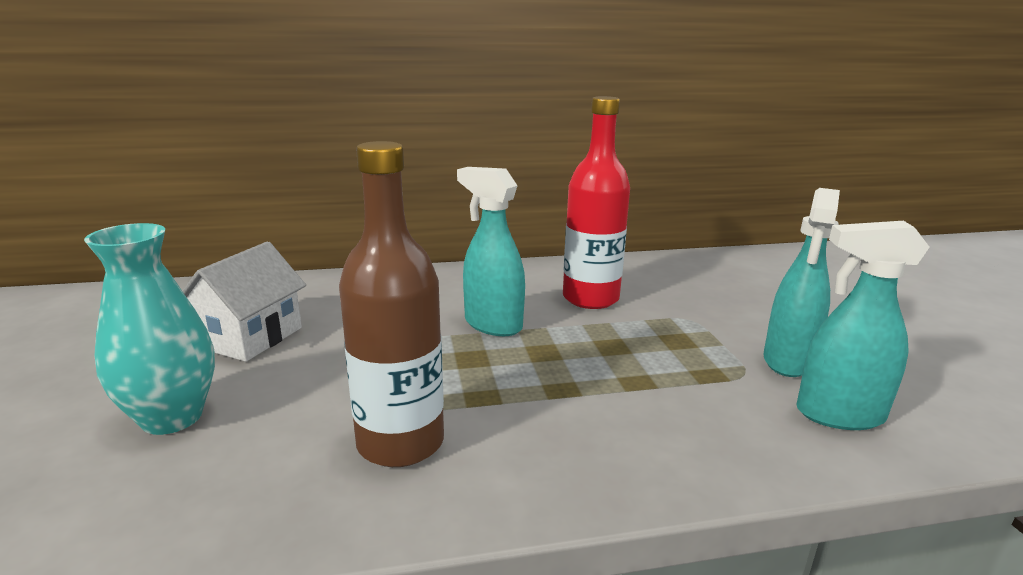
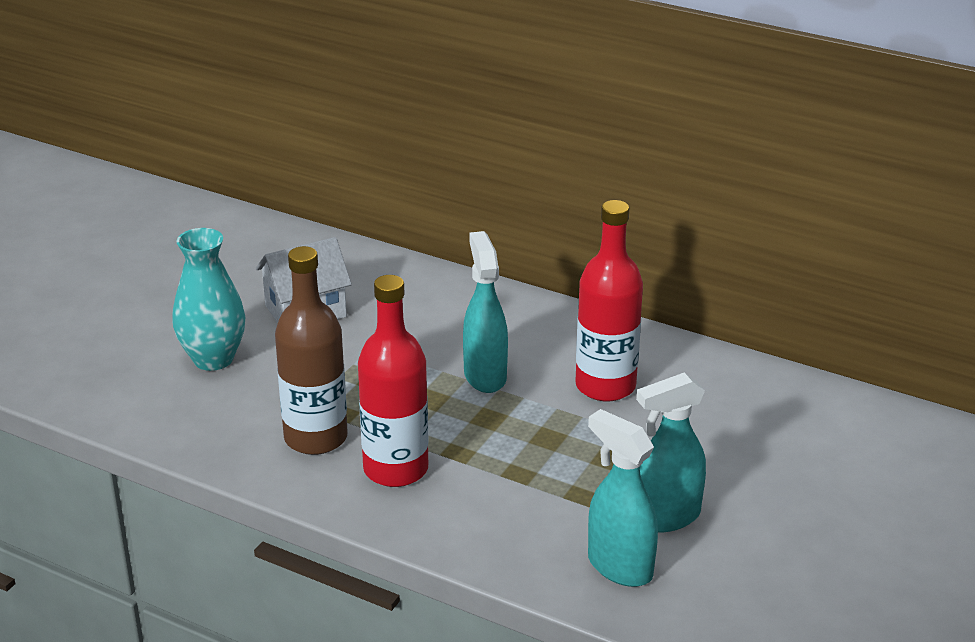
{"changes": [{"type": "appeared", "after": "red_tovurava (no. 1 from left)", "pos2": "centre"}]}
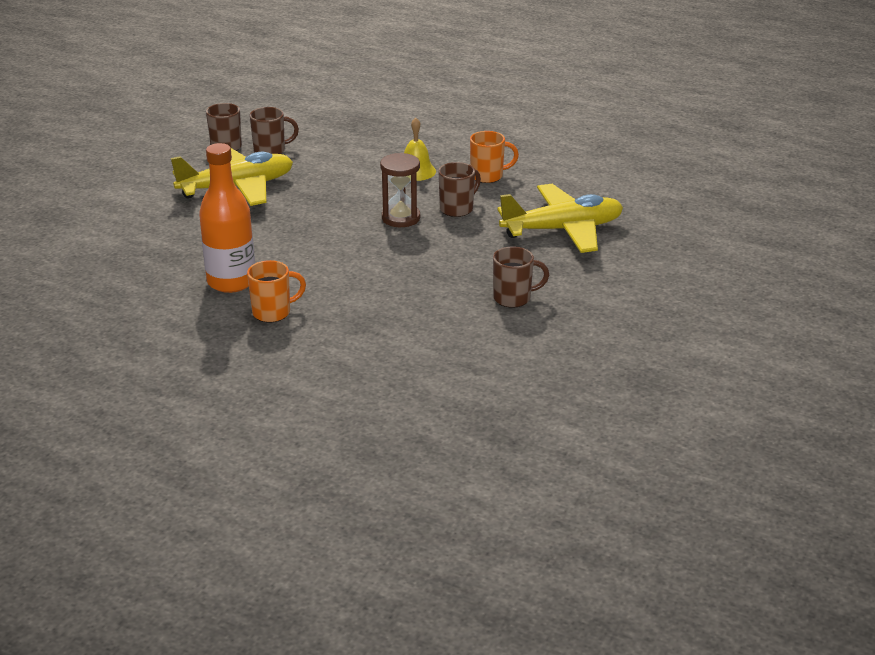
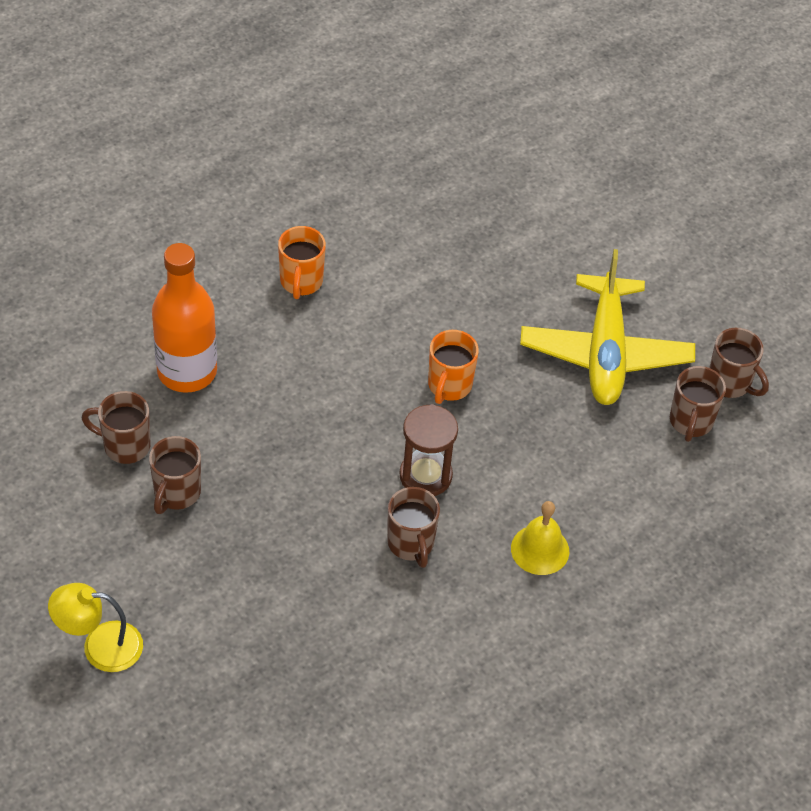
{"changes": [{"type": "relocated", "before": "orange_tovurava", "pos1": "top left", "pos2": "middle left"}, {"type": "relocated", "before": "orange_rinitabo (no. 2 from left)", "pos1": "top centre", "pos2": "centre"}, {"type": "missing", "before": "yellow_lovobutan (no. 2 from left)", "pos1": "top centre"}, {"type": "appeared", "after": "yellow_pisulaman", "pos2": "bottom left"}, {"type": "appeared", "after": "brown_rinitabo (no. 1 from left)", "pos2": "middle left"}]}
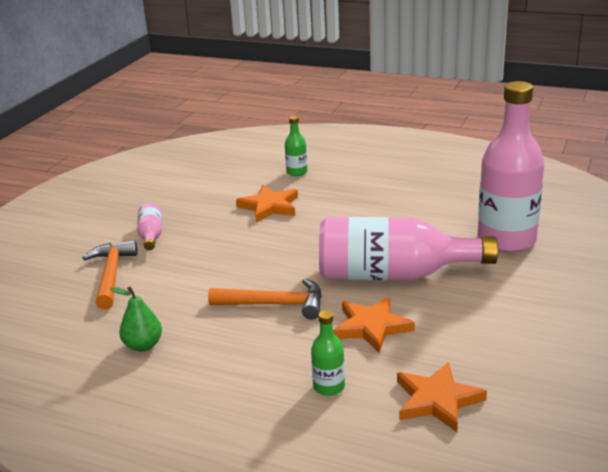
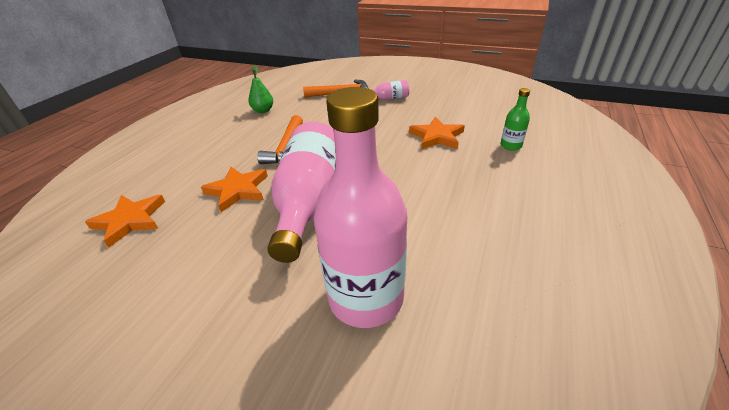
{"changes": [{"type": "missing", "before": "green_tovurava (no. 2 from left)", "pos1": "bottom centre"}]}
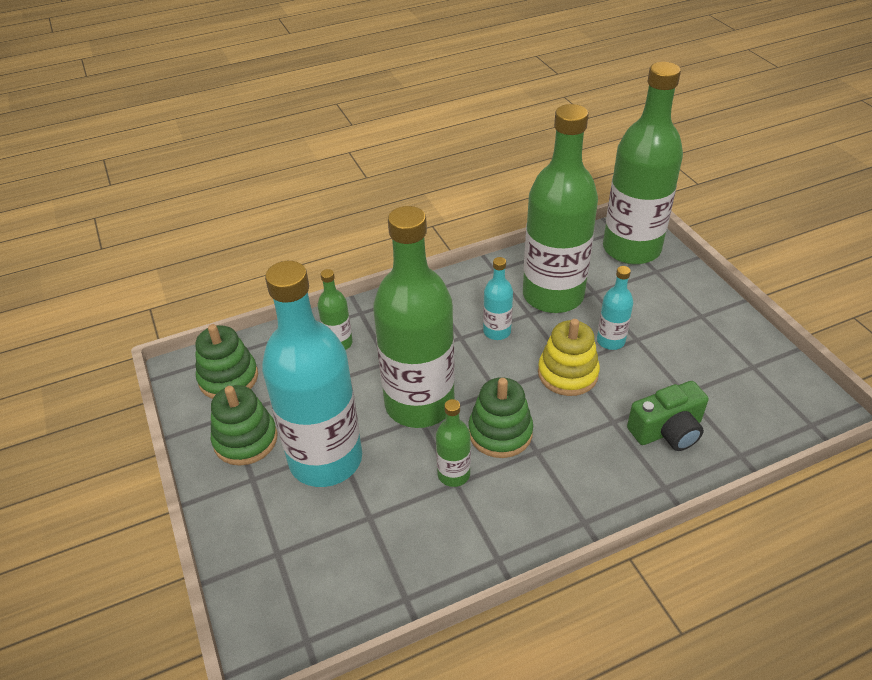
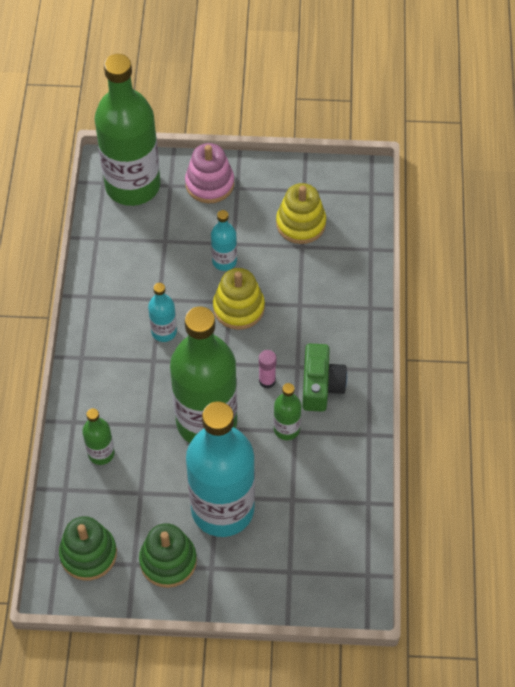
{"changes": [{"type": "exchanged", "before": "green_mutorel (no. 3 from left)", "after": "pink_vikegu", "pos1": "centre", "pos2": "centre"}, {"type": "missing", "before": "green_tovurava (no. 4 from left)", "pos1": "top centre"}, {"type": "relocated", "before": "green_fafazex", "pos1": "middle right", "pos2": "centre"}, {"type": "appeared", "after": "pink_mutorel", "pos2": "top centre"}, {"type": "appeared", "after": "yellow_mutorel (no. 2 from left)", "pos2": "top centre"}]}
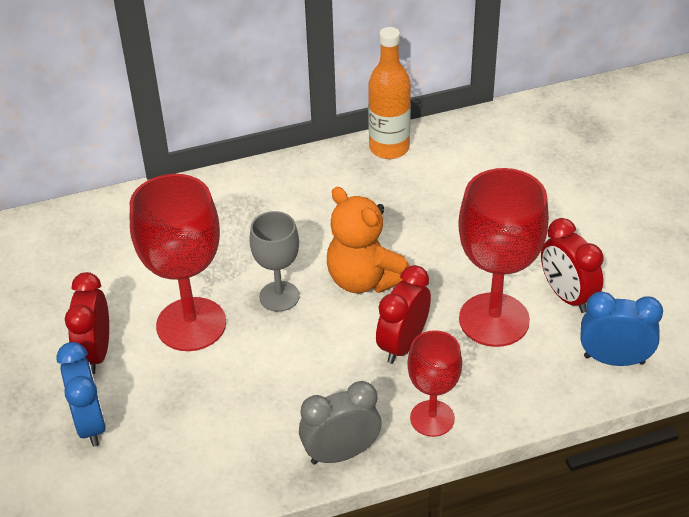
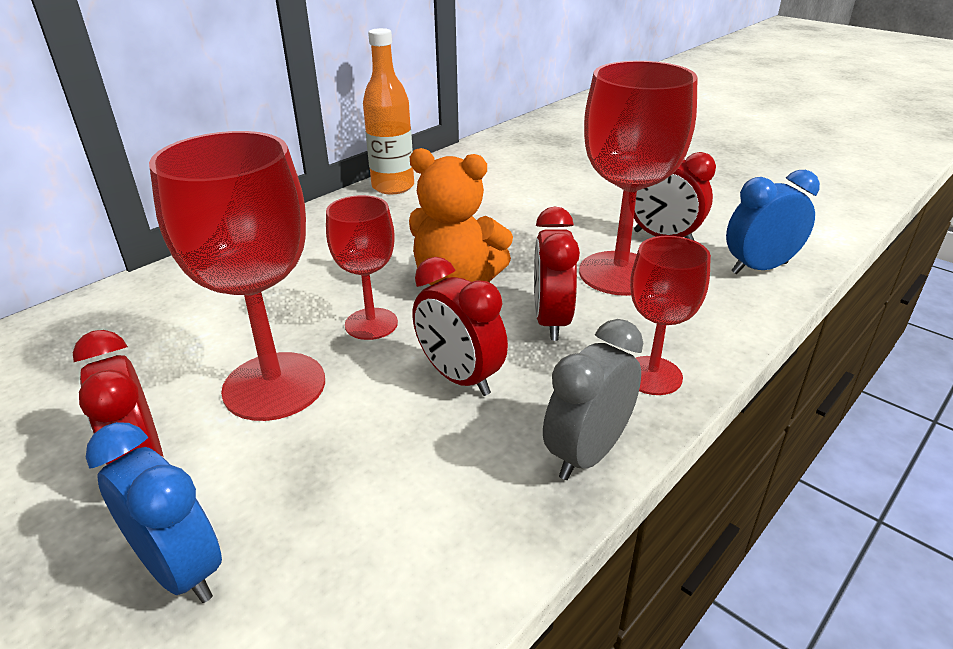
{"changes": [{"type": "colour", "before": "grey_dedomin", "after": "red_dedomin (no. 2 from left)", "pos1": "centre", "pos2": "centre"}, {"type": "appeared", "after": "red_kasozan (no. 2 from left)", "pos2": "centre"}]}
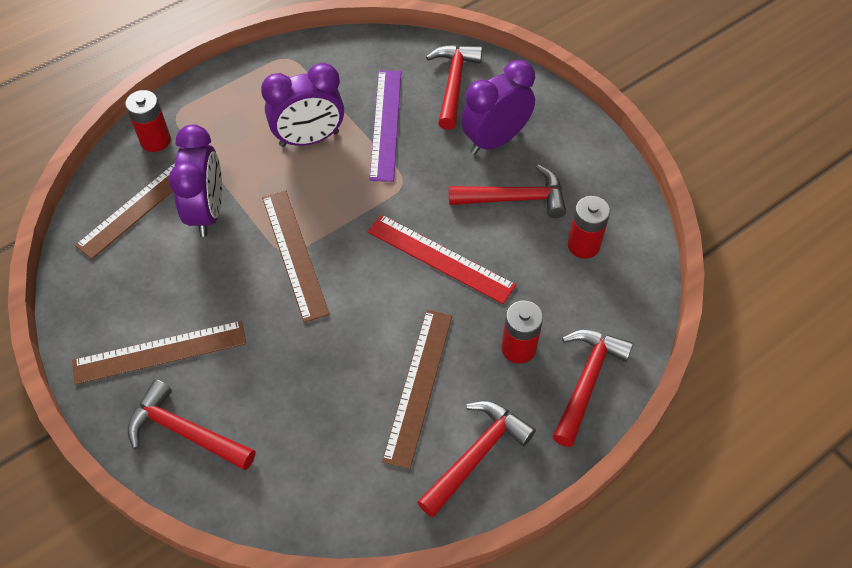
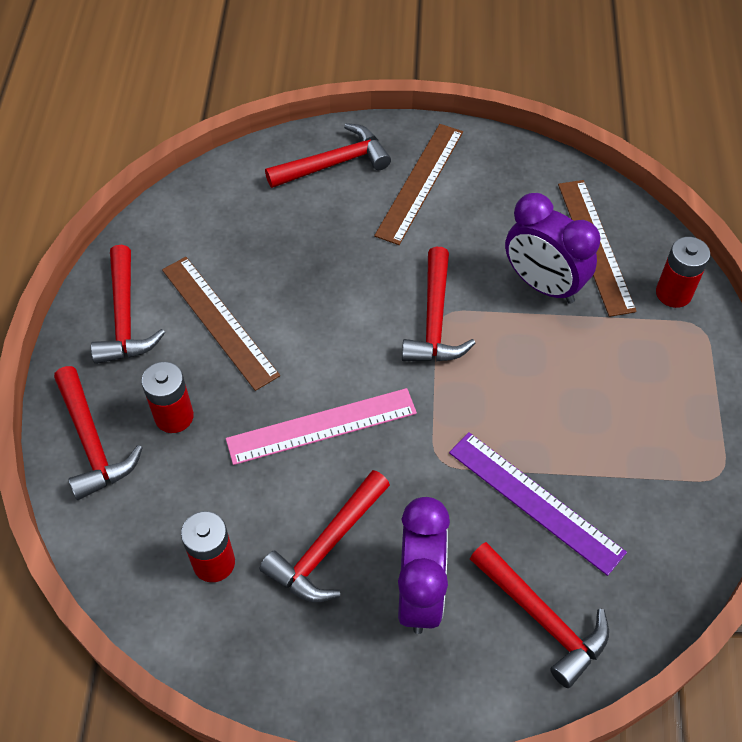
{"changes": [{"type": "missing", "before": "purple_kasozan (no. 2 from left)", "pos1": "top centre"}, {"type": "exchanged", "before": "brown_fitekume (no. 3 from left)", "after": "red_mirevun (no. 5 from left)", "pos1": "centre", "pos2": "centre"}, {"type": "colour", "before": "red_fitekume", "after": "pink_fitekume", "pos1": "centre", "pos2": "centre"}]}
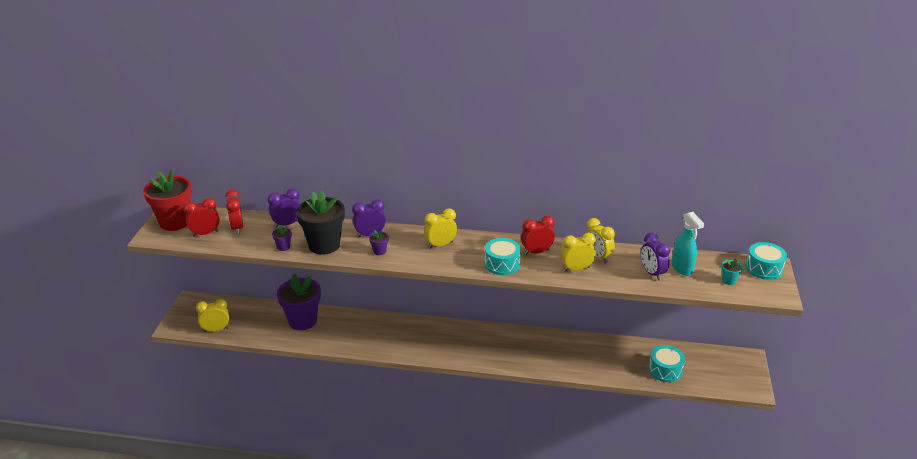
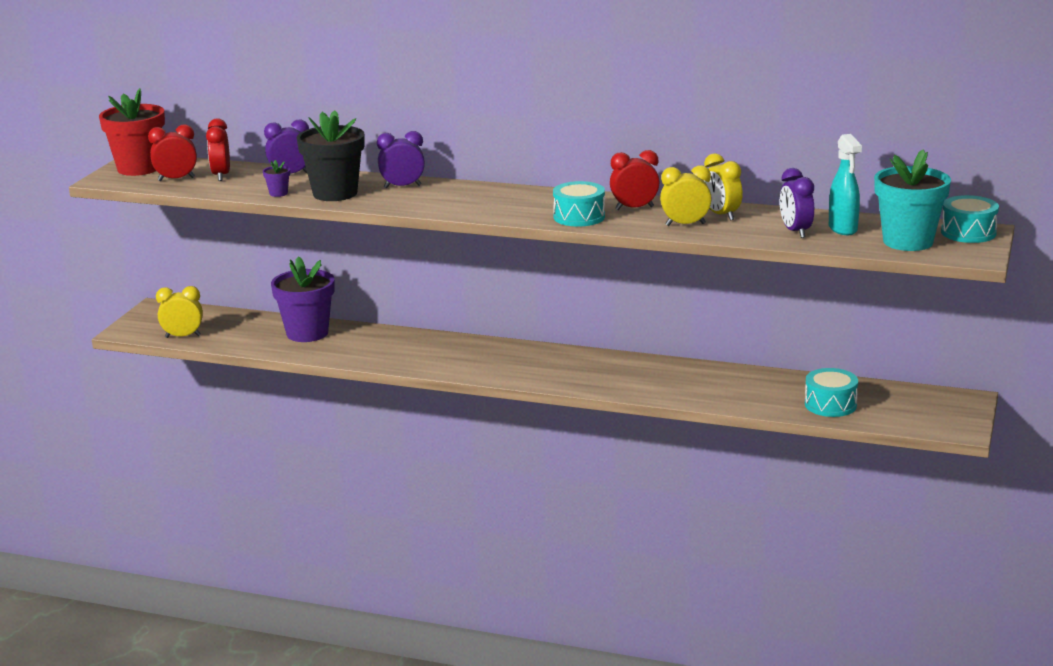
{"changes": [{"type": "missing", "before": "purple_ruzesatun (no. 3 from left)", "pos1": "centre"}, {"type": "missing", "before": "yellow_kasozan (no. 2 from left)", "pos1": "centre"}, {"type": "size", "before": "turquoise_ruzesatun", "pos1": "middle right", "pos2": "top right", "scale": 2.44}]}
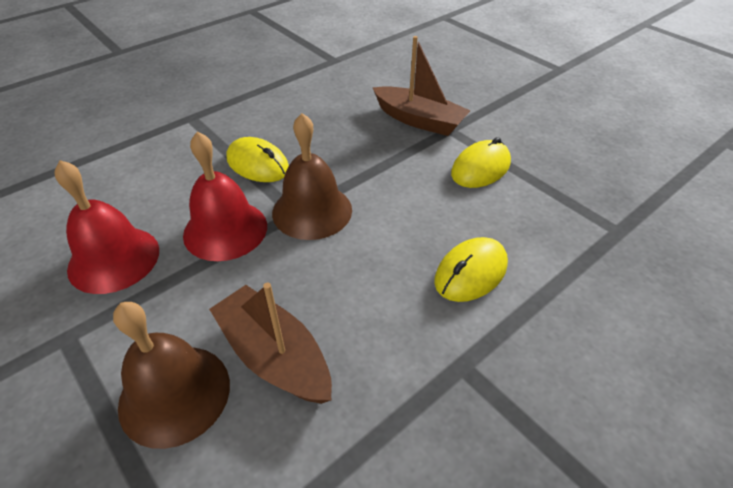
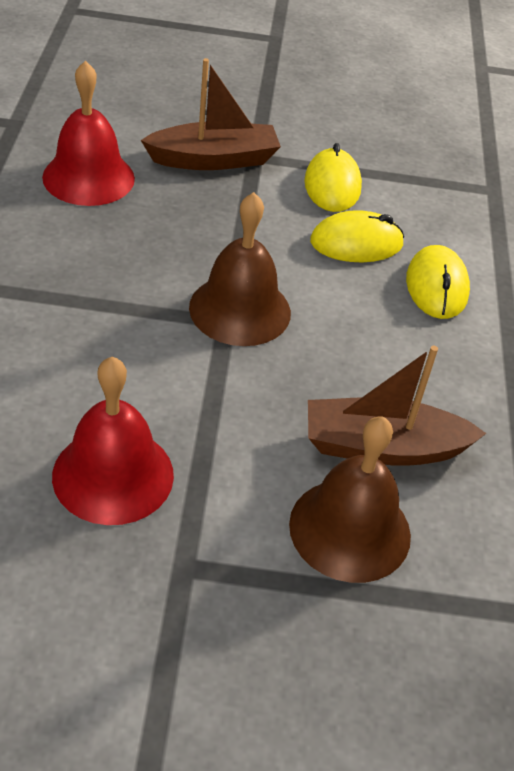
{"changes": [{"type": "relocated", "before": "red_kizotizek (no. 2 from left in the first image)", "after": "red_kizotizek (no. 1 from left)", "pos1": "middle left", "pos2": "top left"}, {"type": "relocated", "before": "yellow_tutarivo (no. 1 from left in the first image)", "after": "yellow_tutarivo (no. 2 from left)", "pos1": "top centre", "pos2": "top right"}]}
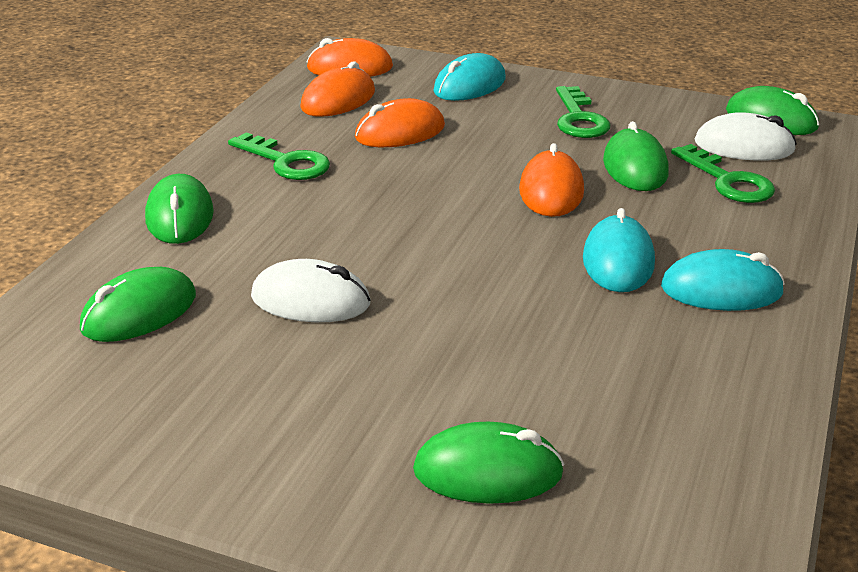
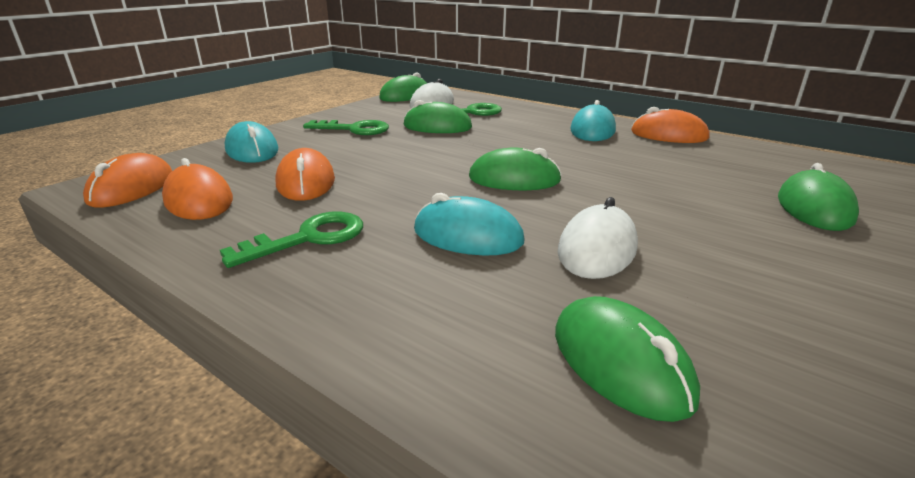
{"changes": [{"type": "relocated", "before": "green_tutarivo (no. 2 from left in the first image)", "after": "green_tutarivo (no. 3 from left)", "pos1": "middle left", "pos2": "centre"}, {"type": "relocated", "before": "orange_tutarivo (no. 4 from left)", "pos1": "top centre", "pos2": "top right"}, {"type": "relocated", "before": "turquoise_tutarivo (no. 2 from left)", "pos1": "middle right", "pos2": "centre"}]}
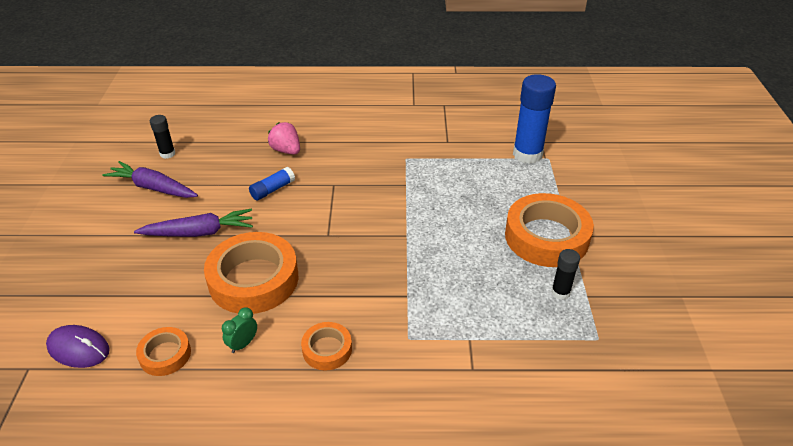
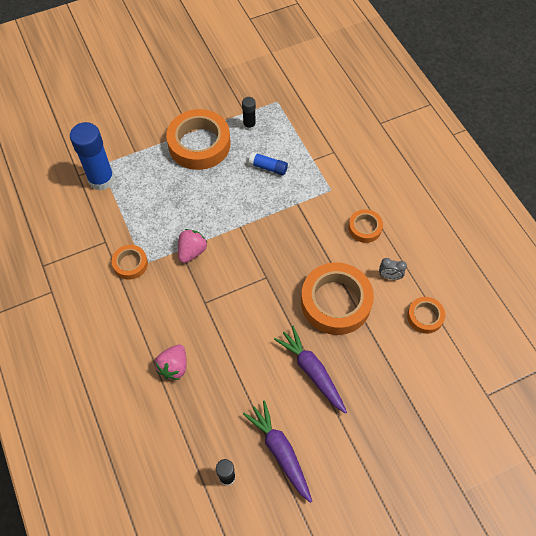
{"changes": [{"type": "missing", "before": "purple_tutarivo", "pos1": "bottom left"}, {"type": "spun", "before": "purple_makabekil (no. 1 from left)", "pos1": "middle left", "pos2": "bottom centre", "turn": 150}, {"type": "colour", "before": "green_kasozan", "after": "grey_kasozan", "pos1": "bottom left", "pos2": "middle right"}, {"type": "relocated", "before": "blue_vikegu (no. 1 from left in the first image)", "after": "blue_vikegu (no. 2 from left)", "pos1": "centre", "pos2": "top centre"}, {"type": "appeared", "after": "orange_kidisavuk (no. 1 from left)", "pos2": "middle left"}, {"type": "appeared", "after": "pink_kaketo (no. 2 from left)", "pos2": "centre"}]}
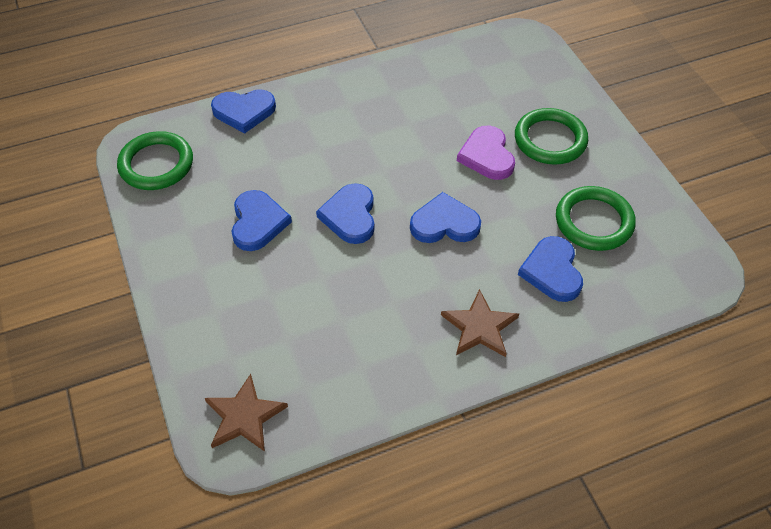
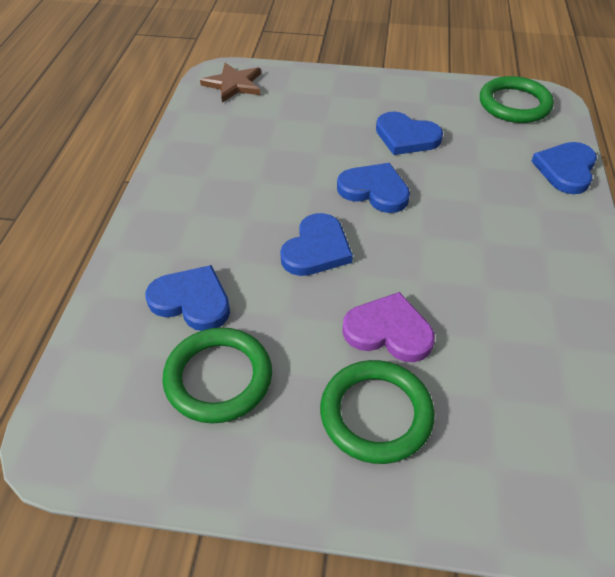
{"changes": [{"type": "missing", "before": "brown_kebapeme (no. 2 from left)", "pos1": "centre"}]}
